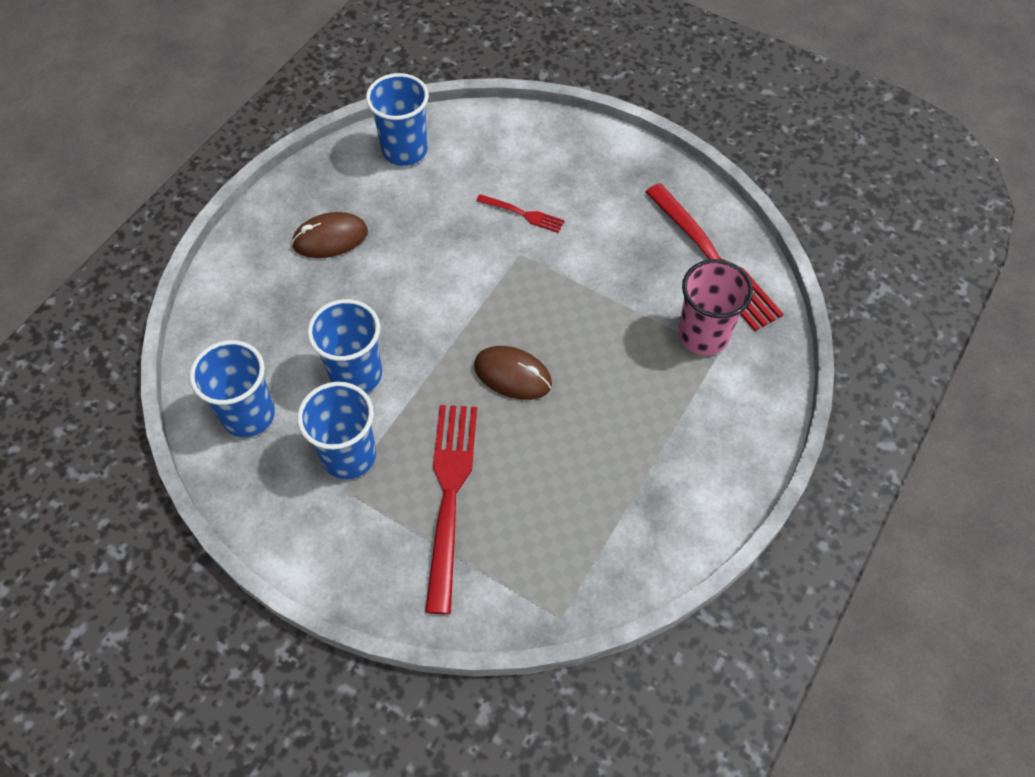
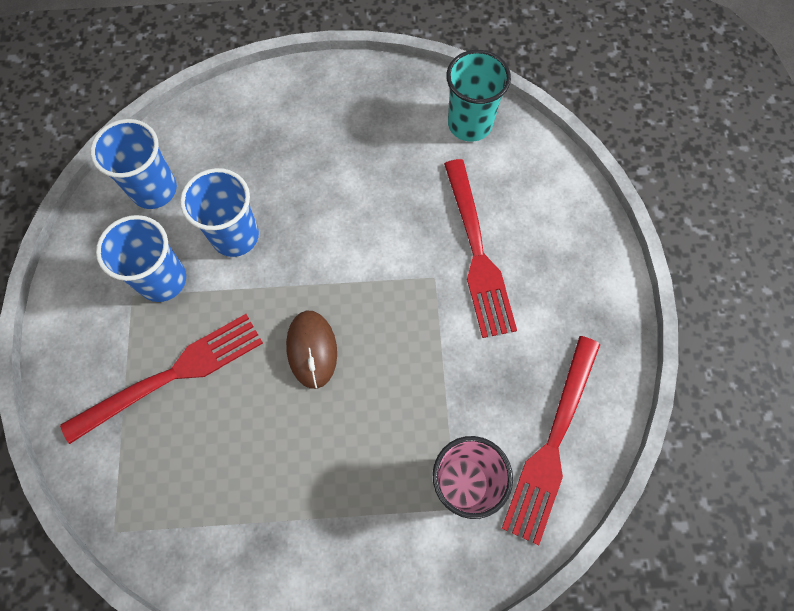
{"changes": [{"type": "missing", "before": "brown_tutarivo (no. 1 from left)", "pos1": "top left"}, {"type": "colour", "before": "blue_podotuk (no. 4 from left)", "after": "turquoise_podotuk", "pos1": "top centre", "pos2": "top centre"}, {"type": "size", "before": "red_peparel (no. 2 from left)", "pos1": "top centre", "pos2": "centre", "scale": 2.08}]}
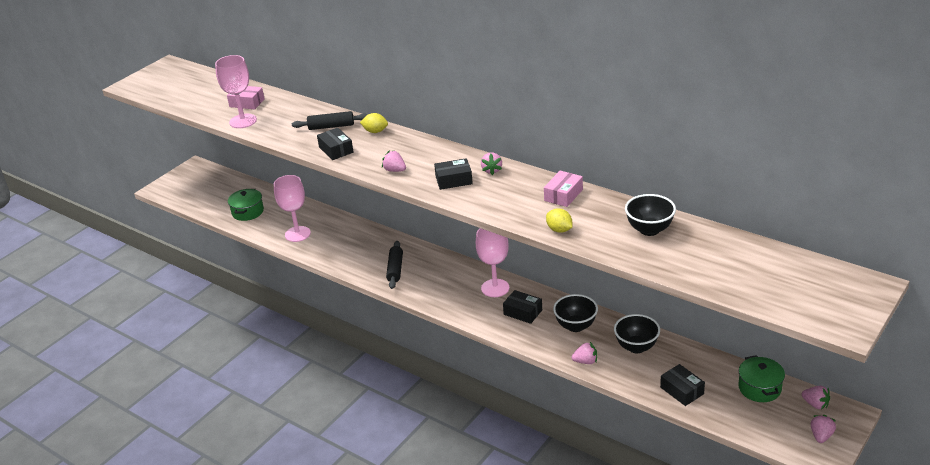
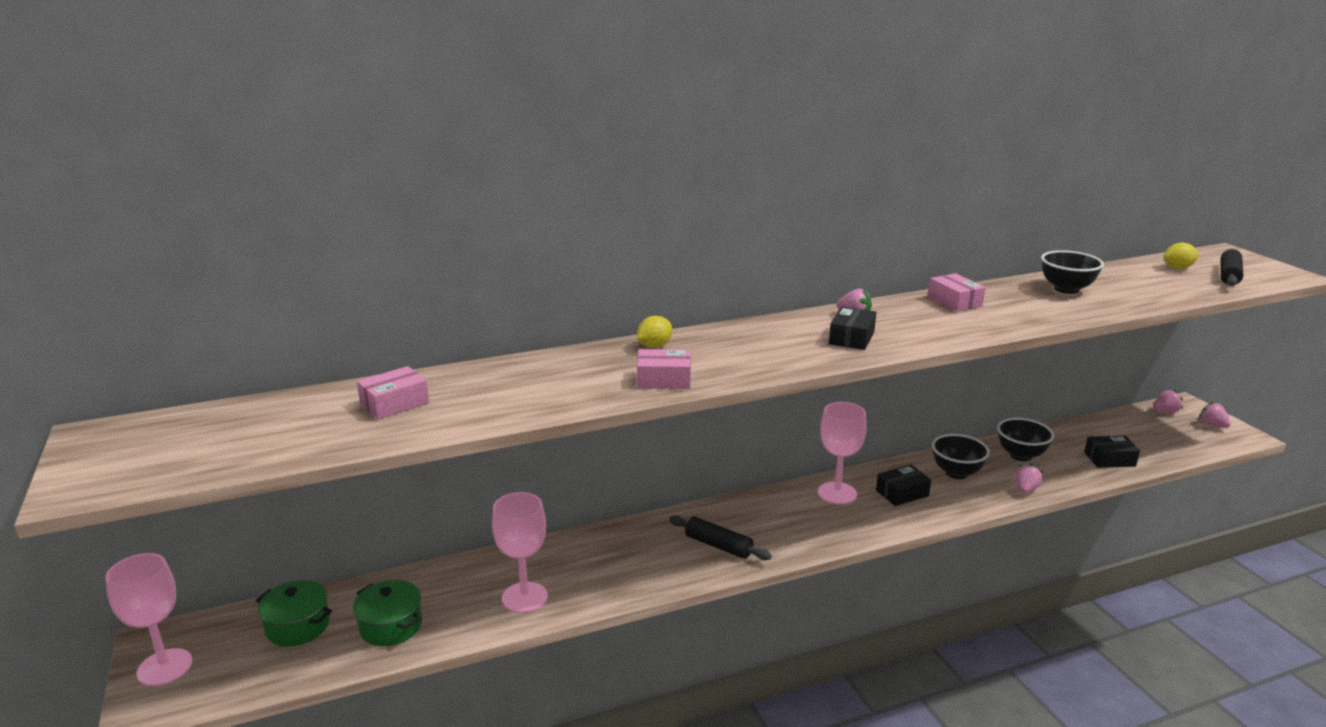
{"changes": [{"type": "relocated", "before": "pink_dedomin (no. 1 from left)", "pos1": "top left", "pos2": "bottom left"}, {"type": "relocated", "before": "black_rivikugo (no. 1 from left in the first image)", "after": "black_rivikugo (no. 2 from left)", "pos1": "top centre", "pos2": "middle right"}, {"type": "colour", "before": "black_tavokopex (no. 1 from left)", "after": "pink_tavokopex (no. 2 from left)", "pos1": "top centre", "pos2": "centre"}, {"type": "missing", "before": "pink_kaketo (no. 1 from left)", "pos1": "centre"}, {"type": "relocated", "before": "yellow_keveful (no. 2 from left)", "pos1": "centre", "pos2": "middle right"}, {"type": "relocated", "before": "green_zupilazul (no. 2 from left in the first image)", "after": "green_zupilazul (no. 1 from left)", "pos1": "bottom right", "pos2": "bottom left"}]}
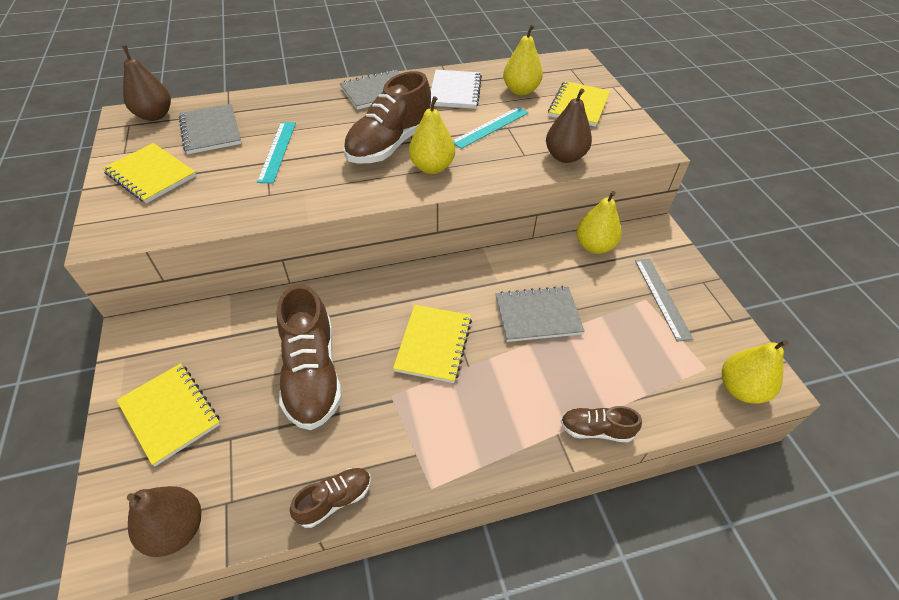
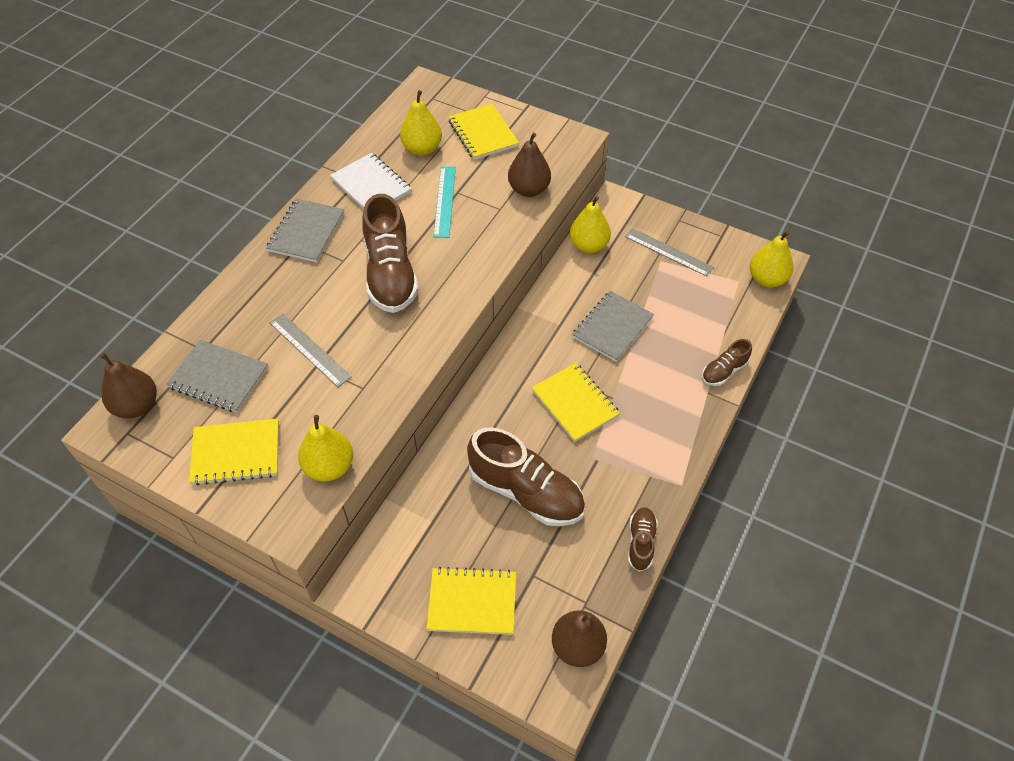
{"changes": [{"type": "colour", "before": "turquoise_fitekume (no. 1 from left)", "after": "grey_fitekume (no. 1 from left)", "pos1": "top left", "pos2": "middle left"}, {"type": "relocated", "before": "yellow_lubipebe (no. 1 from left)", "pos1": "top centre", "pos2": "middle left"}]}
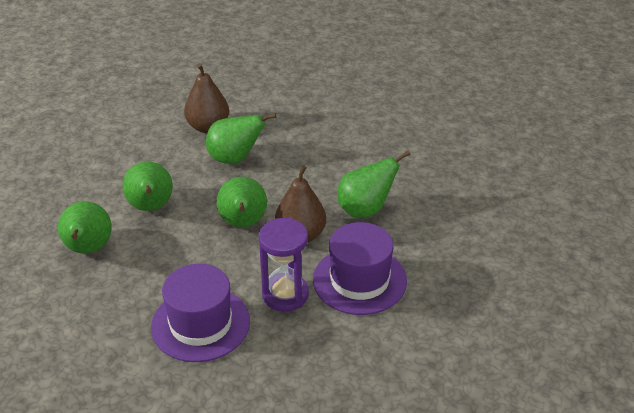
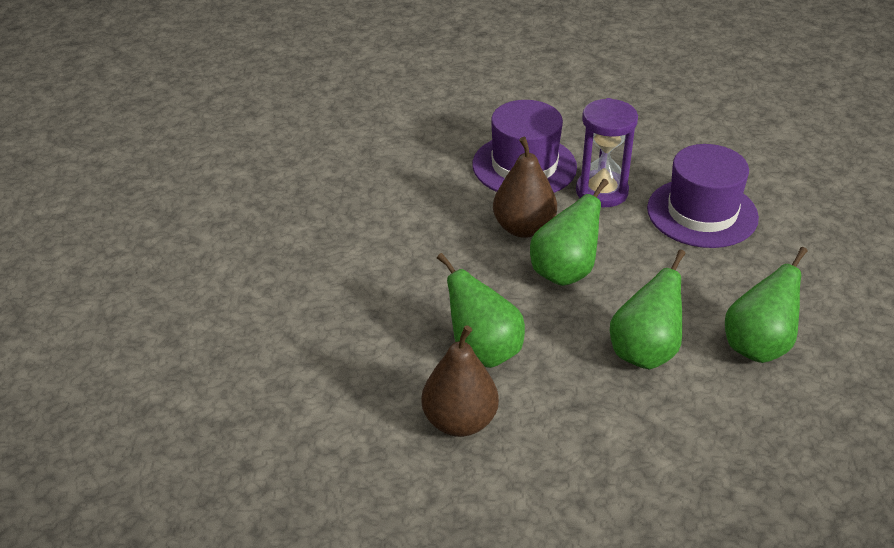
{"changes": [{"type": "missing", "before": "green_lubipebe (no. 5 from left)", "pos1": "centre"}]}
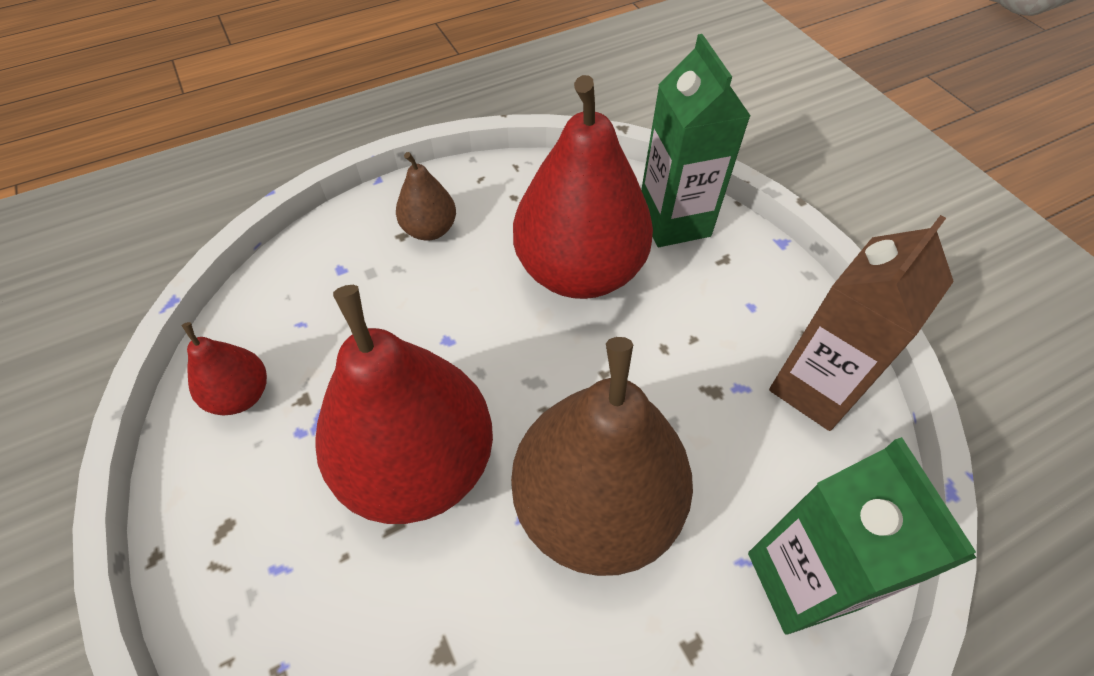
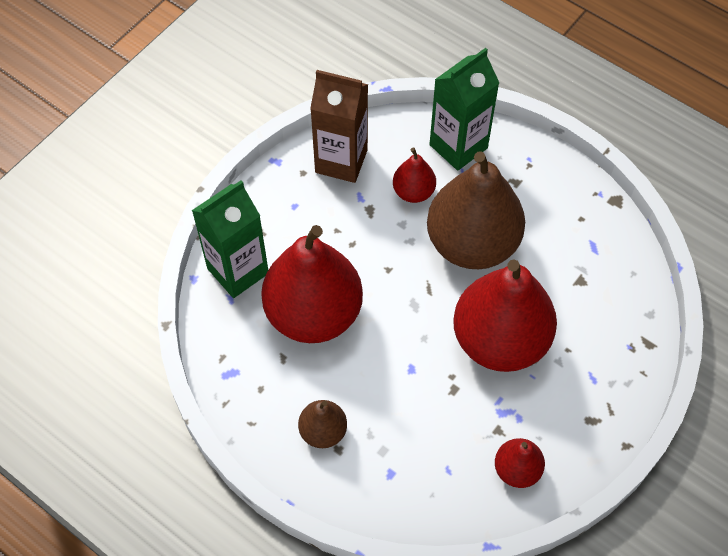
{"changes": [{"type": "appeared", "after": "red_lubipebe (no. 2 from left)", "pos2": "top centre"}]}
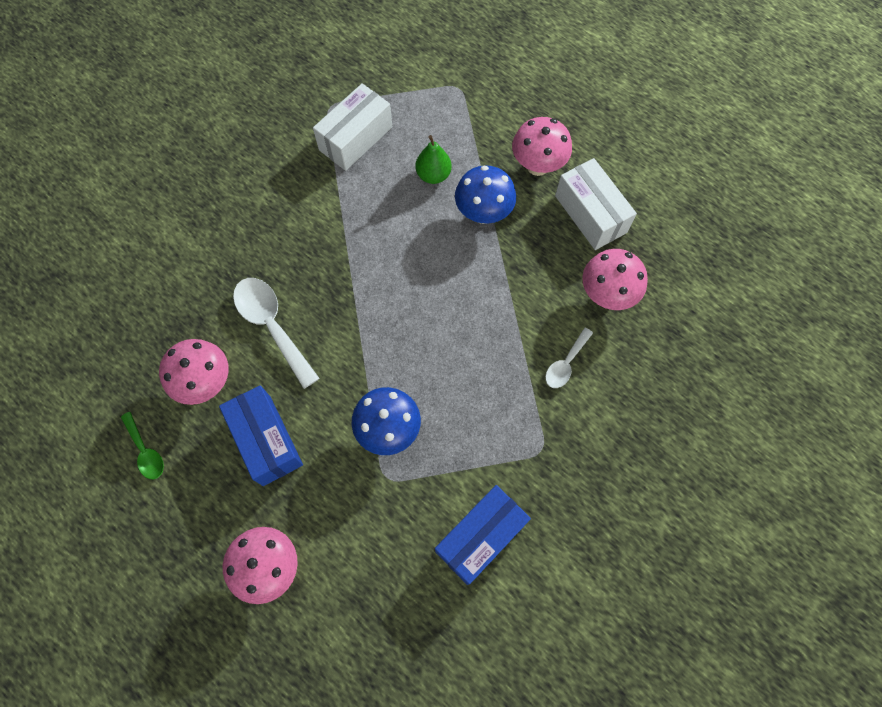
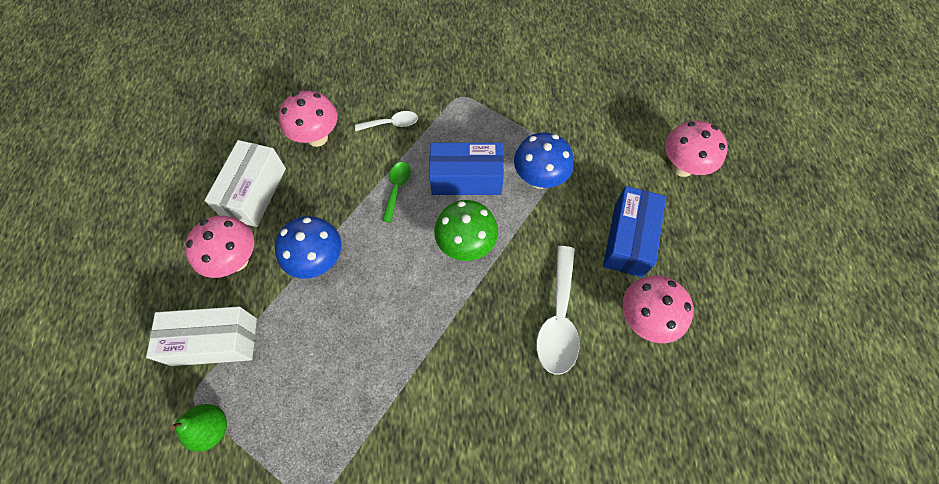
{"changes": [{"type": "relocated", "before": "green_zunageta", "pos1": "middle left", "pos2": "centre"}, {"type": "relocated", "before": "white_tavokopex (no. 1 from left)", "pos1": "top centre", "pos2": "bottom left"}, {"type": "relocated", "before": "green_lubipebe", "pos1": "top centre", "pos2": "bottom left"}, {"type": "relocated", "before": "blue_tavokopex (no. 2 from left in the first image)", "after": "blue_tavokopex (no. 1 from left)", "pos1": "bottom centre", "pos2": "centre"}, {"type": "appeared", "after": "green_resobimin", "pos2": "centre"}]}
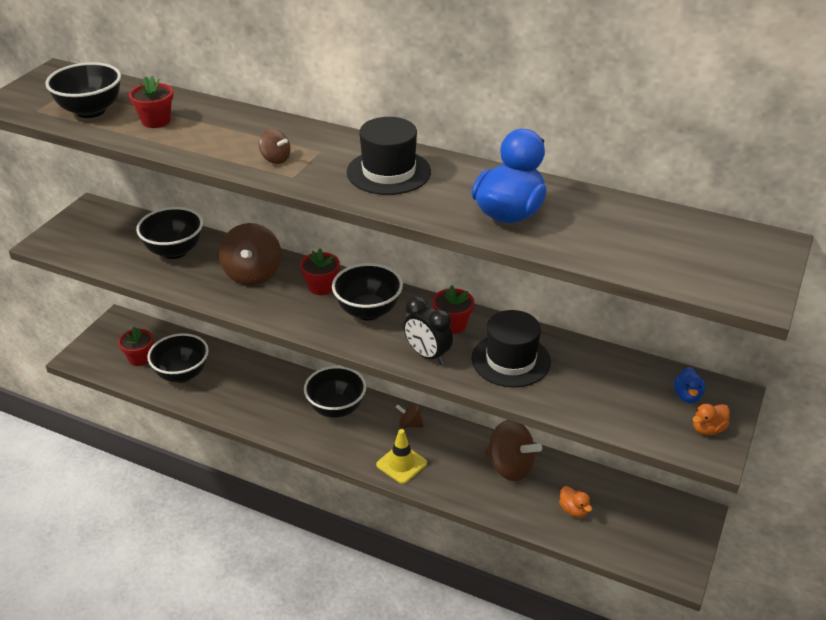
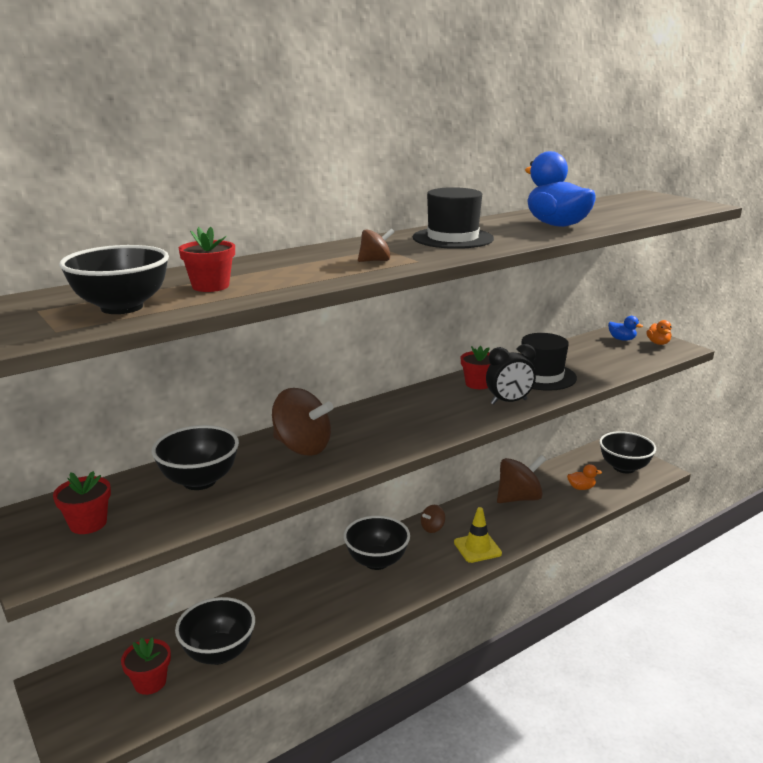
{"changes": [{"type": "relocated", "before": "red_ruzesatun (no. 3 from left in the first image)", "after": "red_ruzesatun (no. 1 from left)", "pos1": "centre", "pos2": "middle left"}, {"type": "relocated", "before": "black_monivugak (no. 5 from left)", "pos1": "centre", "pos2": "middle right"}]}
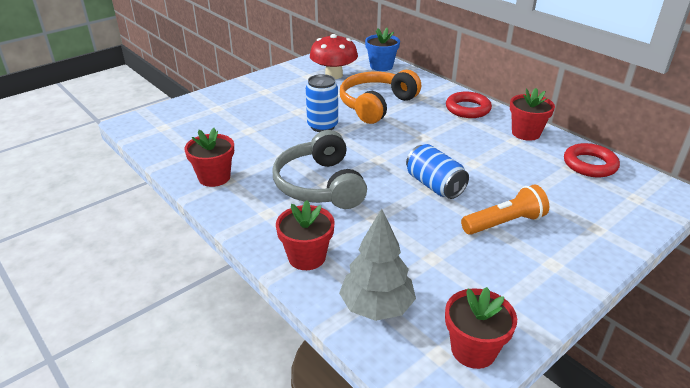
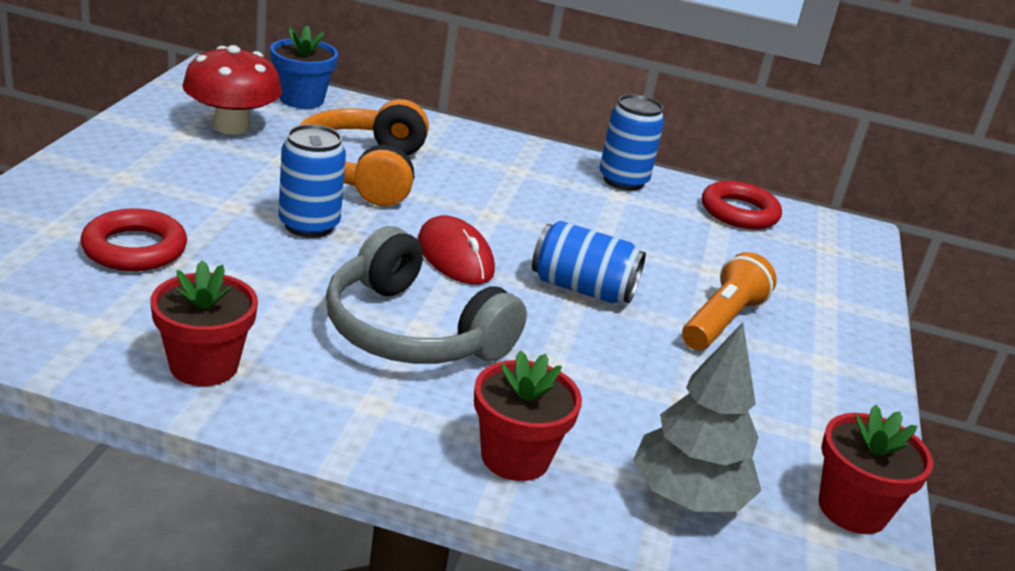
{"changes": [{"type": "relocated", "before": "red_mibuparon (no. 1 from left)", "pos1": "top right", "pos2": "middle left"}, {"type": "exchanged", "before": "red_ruzesatun (no. 4 from left)", "after": "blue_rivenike (no. 3 from left)", "pos1": "top right", "pos2": "top centre"}, {"type": "appeared", "after": "red_tutarivo", "pos2": "centre"}]}
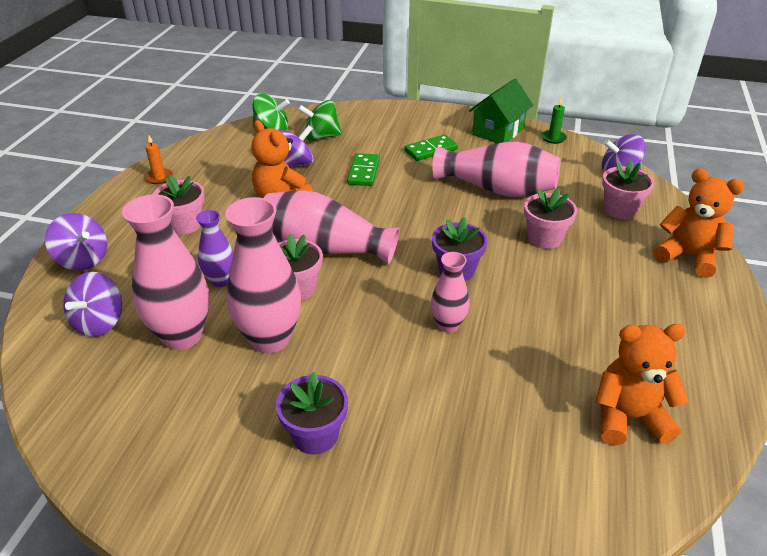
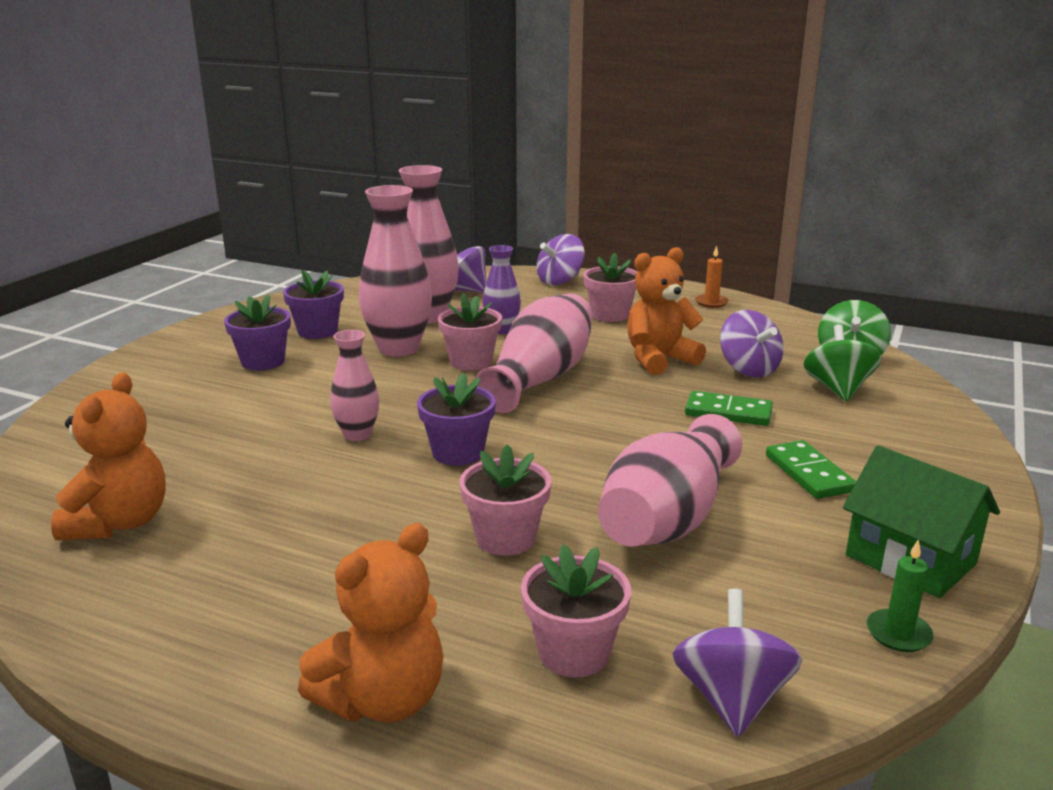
{"changes": [{"type": "appeared", "after": "purple_ruzesatun (no. 2 from left)", "pos2": "middle left"}]}
